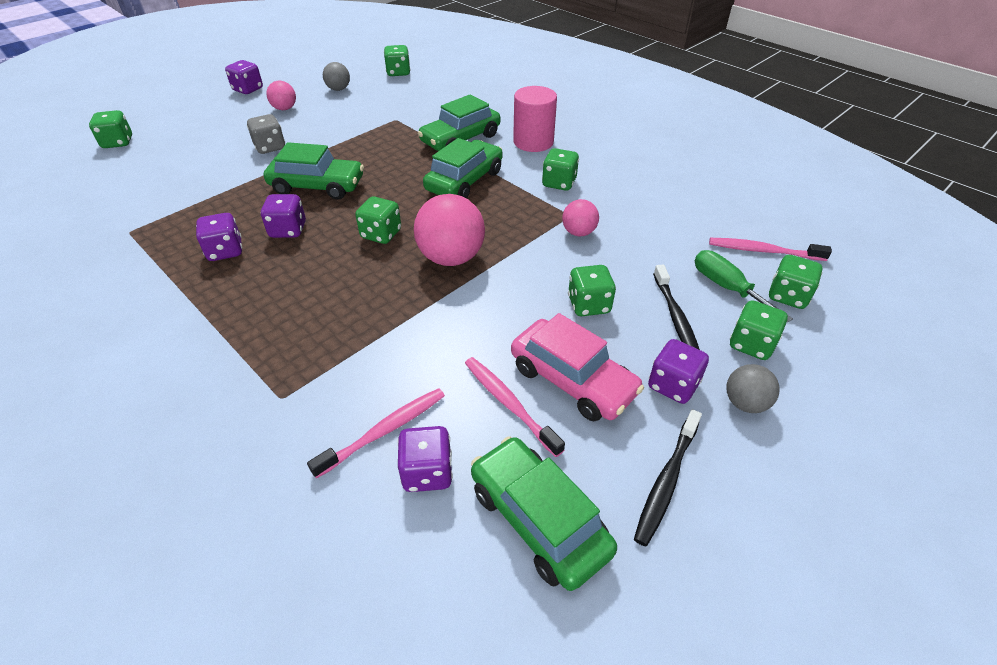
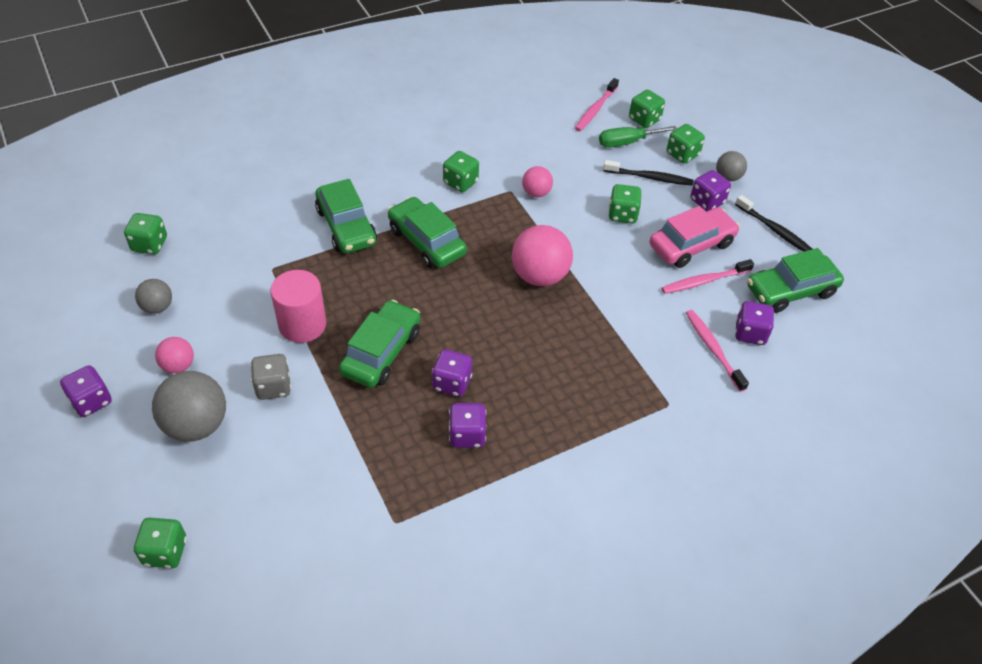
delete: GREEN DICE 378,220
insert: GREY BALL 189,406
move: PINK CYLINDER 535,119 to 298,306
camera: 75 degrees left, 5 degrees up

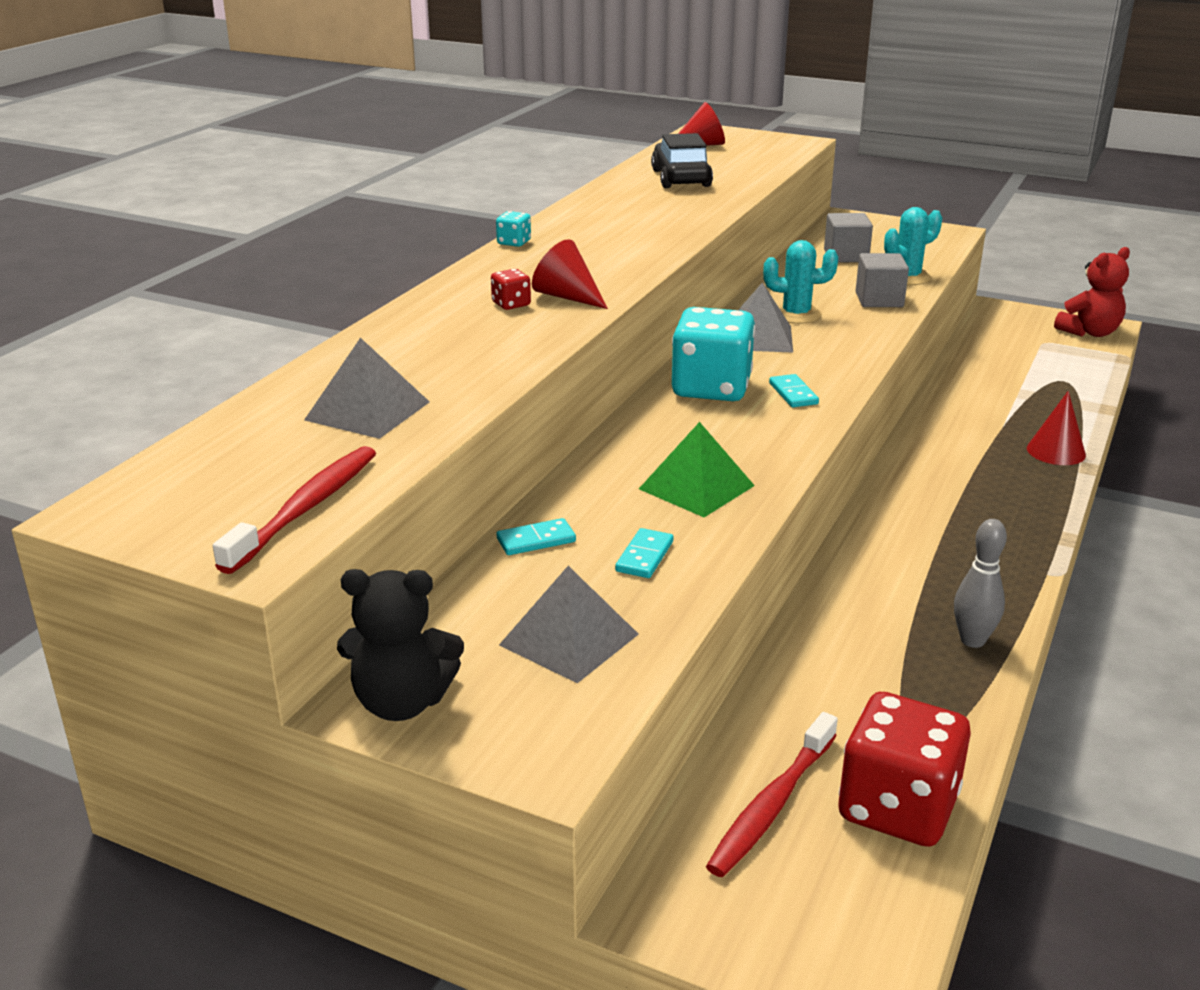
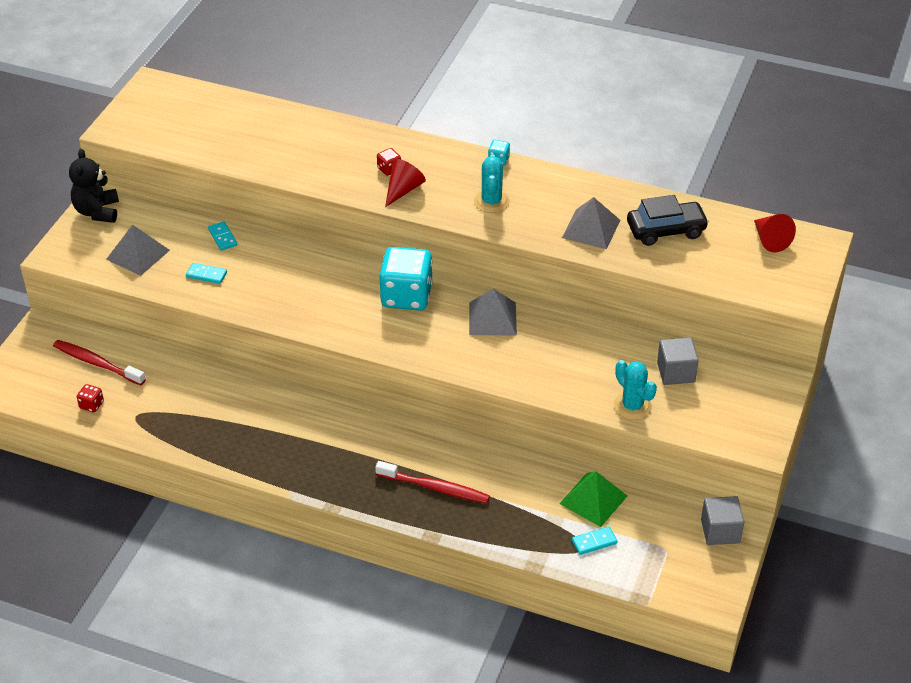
delete: GREY BOWLING PIN 980,583; RED CONE 1056,428; RED TEDDY BEAR 1092,292
move: RED TOOTHBRUSH 294,510 to 432,482; GREY PYRAMID 366,388 to 591,223; GREEN PYRAMID 697,469 to 593,499; TURQUOISE CACTUS 800,282 to 492,184; TURQUOISE DOMINO 794,390 to 594,540; GREY CUBE 882,280 to 722,520
resize: RED DICE 904,769 = 90,398 x0.41
camera: 85 degrees right, 15 degrees up

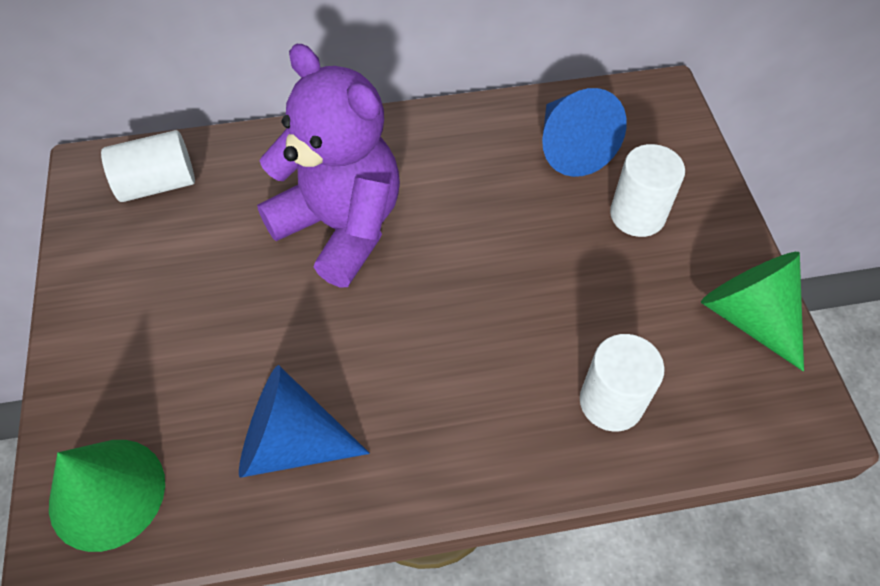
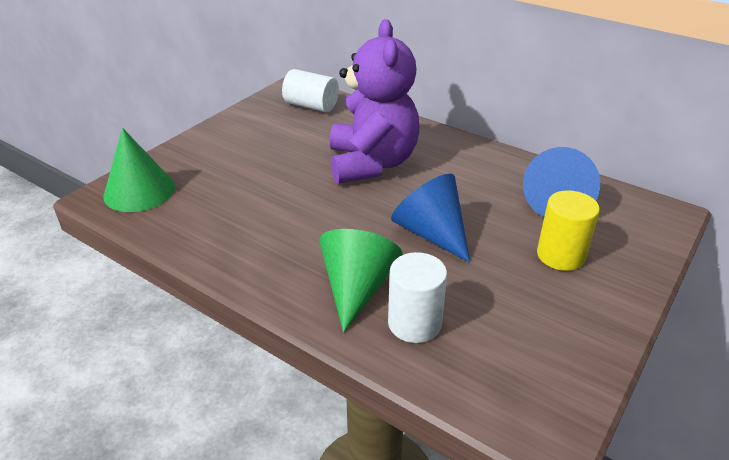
move: BLUE CONE 304,421 to 430,218; GREEN CONE 752,312 to 361,281
recolor: WHITE CYLINDER 647,190 to YELLOW CYLINDER 568,230
camera: 45 degrees right, 20 degrees down

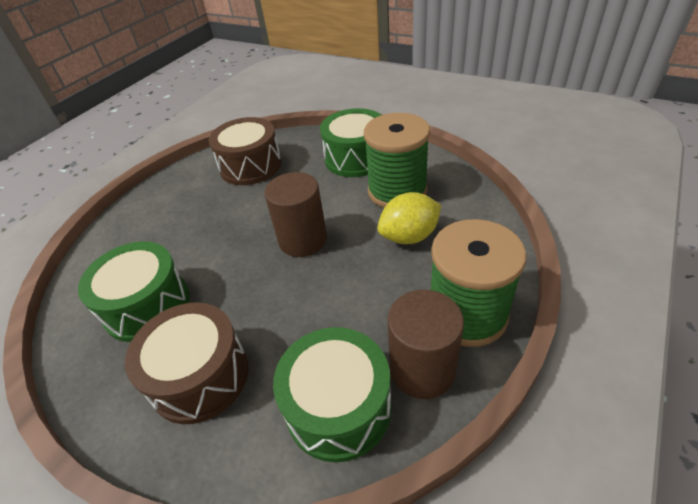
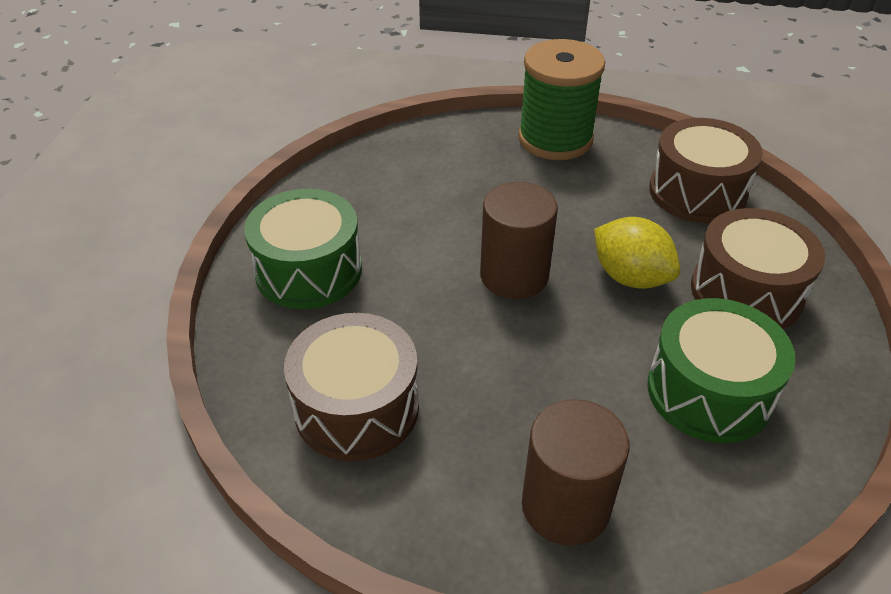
delete: GREEN SPOOL 397,160
move: YELLOW LEMON 409,218 to 637,253; BROWN CYLINDER 426,344 to 576,472
recolor: GREEN DRUM 332,394 to BROWN DRUM 706,170
camera: 115 degrees left, 0 degrees up

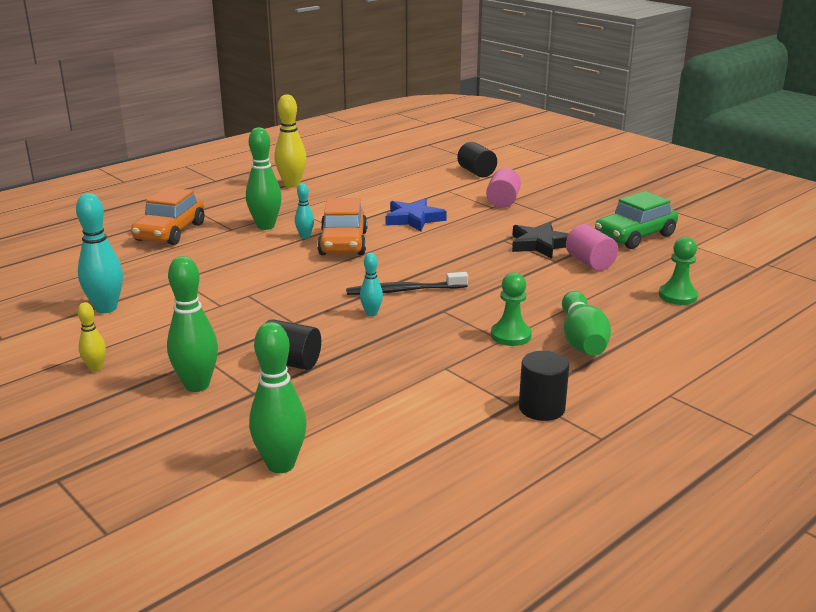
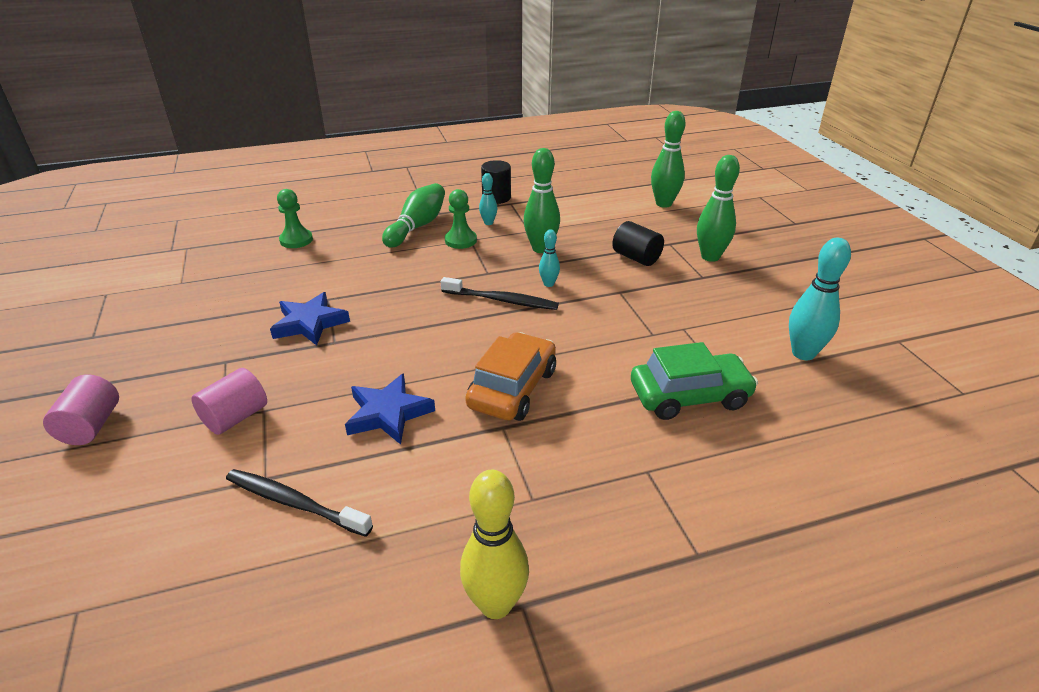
delete: YELLOW BOWLING PIN 92,337; ORANGE CAR 167,216; BLACK CYLINDER 477,159
insert: BLACK TOOTHBRUSH 299,503
move: GREEN BOWLING PIN 264,178 to 541,200; TURQUOISE BOWLING PIN 304,211 to 488,199; PINK CYLINDER 592,247 to 81,410; GREEN CAR 636,220 to 694,381
recolor: BLACK STAR 540,240 to BLUE STAR 310,319
camera: 155 degrees left, 10 degrees up

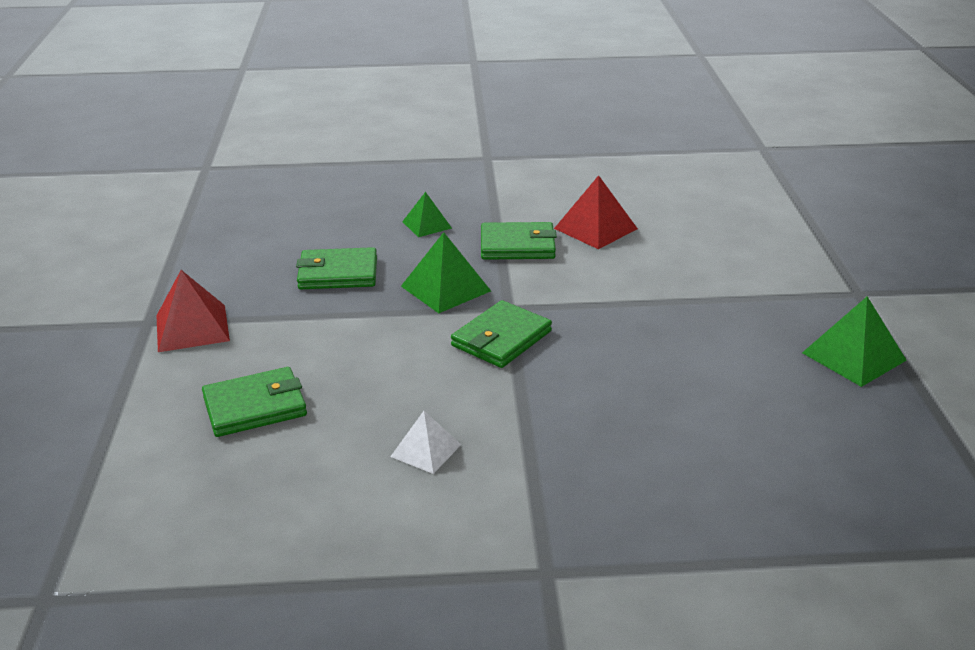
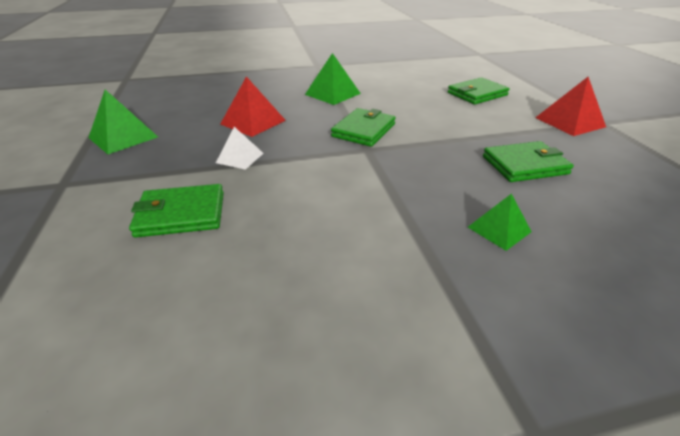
move: WHITE PYRAMID 425,442 to 239,148; GREEN PYRAMID 446,272 to 333,79; GREEN WALLET 519,241 to 176,211; RED PYRAMID 596,212 to 253,106
camera: 170 degrees right, 5 degrees up

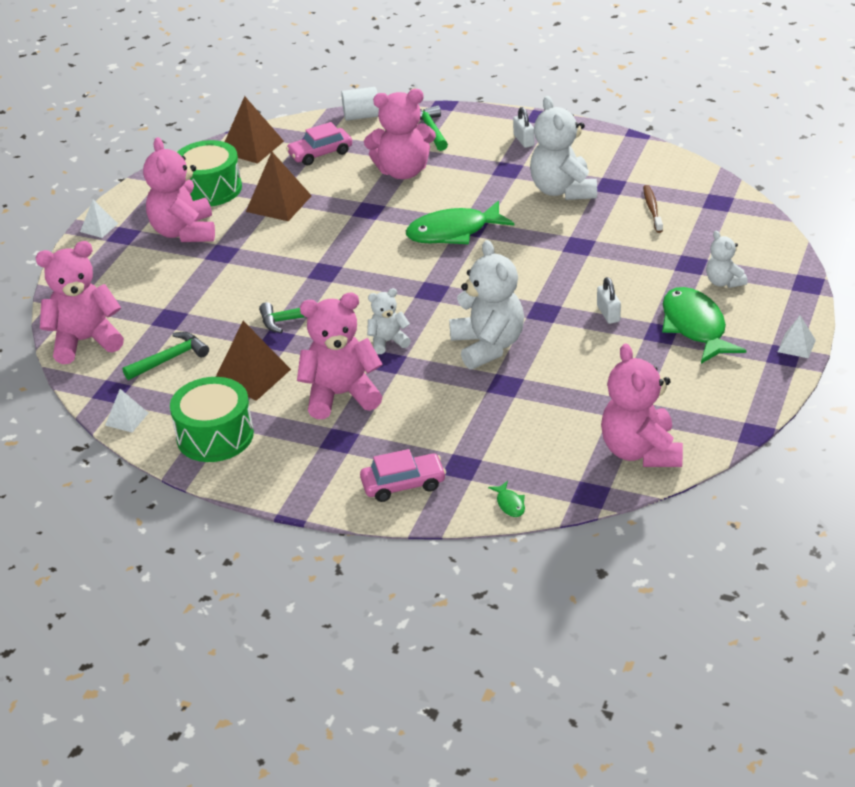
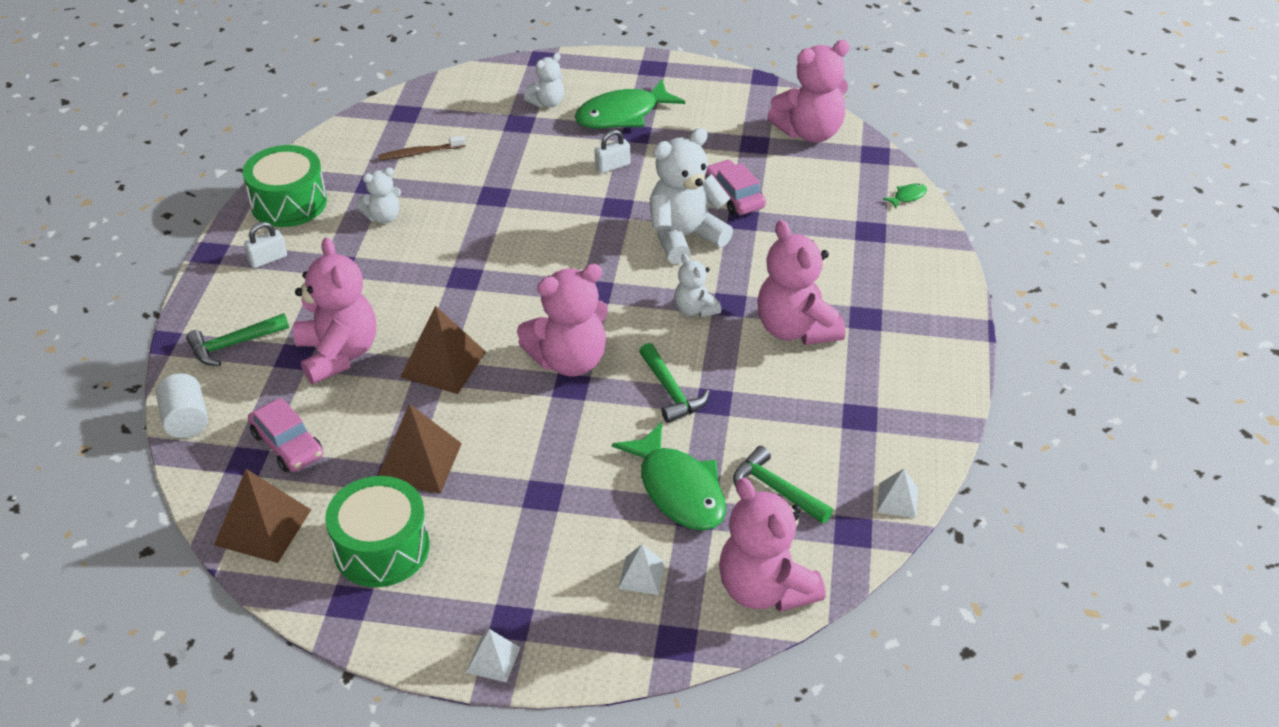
move: PINK TEDDY BEAR 179,189 to 562,320; GREEN DRUM 212,419 to 285,186; BROWN PYRAMID 253,361 to 443,349; PINK CAR 403,475 to 735,187; GREEN FISH 460,222 to 669,476; WHITE PYRAMID 797,336 to 641,569
resize: WHITE TEDDY BEAR 563,148 = 378,195 x0.54
camera: 105 degrees left, 5 degrees up

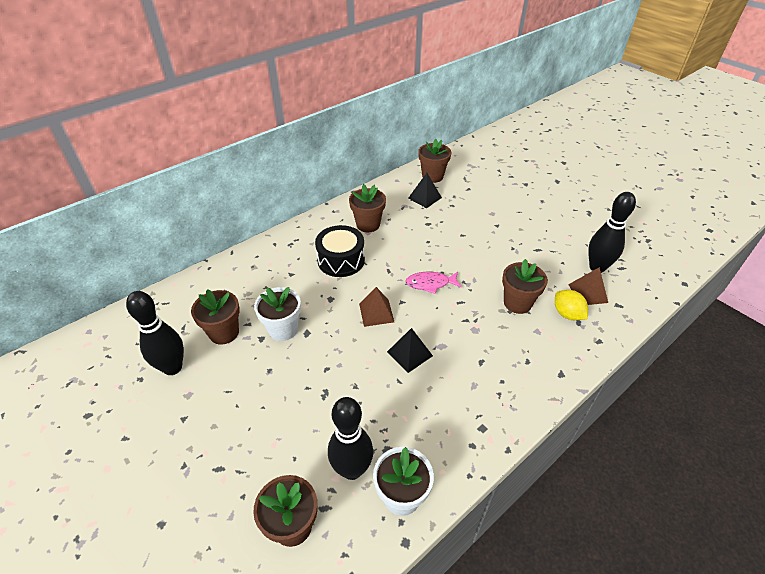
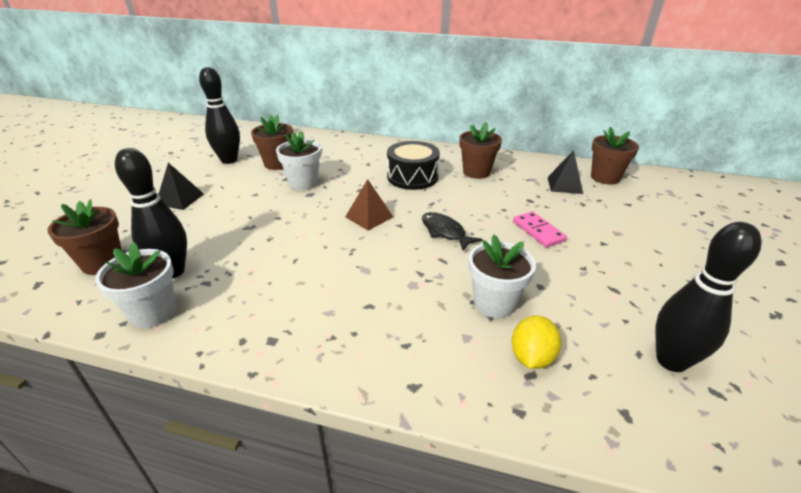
delete: BROWN PYRAMID 588,286
insert: PINK DOMINO 540,229
move: BLACK PYRAMID 410,350 to 181,186
recolor: PINK FISH 433,283 to BLACK FISH 452,231; BROWN FLOWER POT 525,286 to WHITE FLOWER POT 502,276
camera: 55 degrees right, 10 degrees down

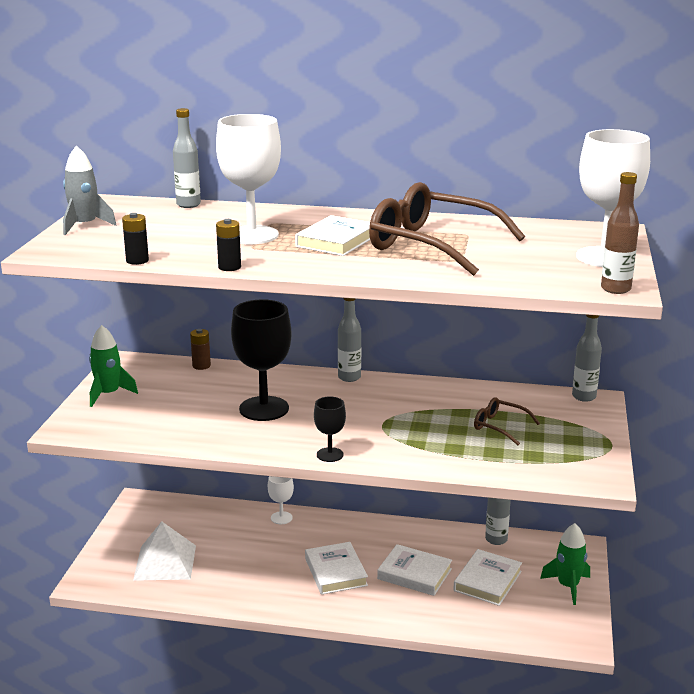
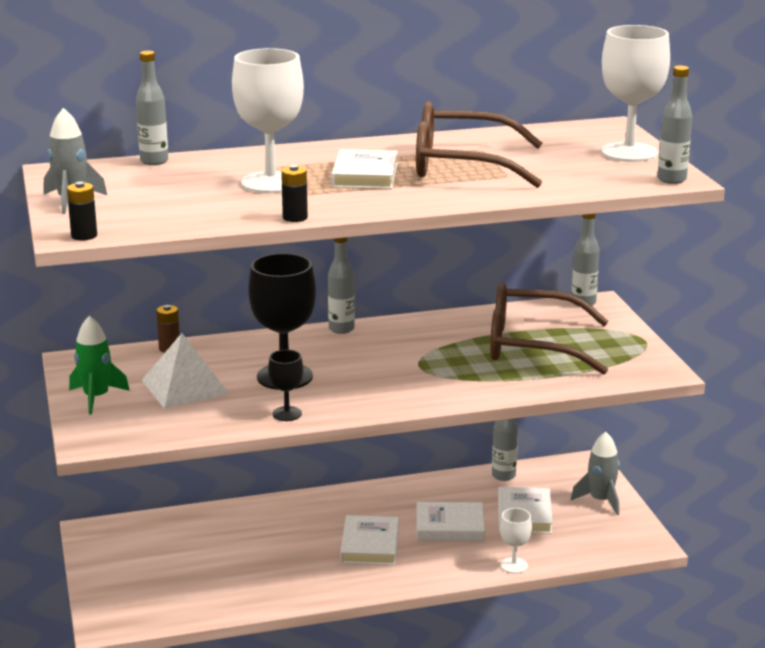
move: BLACK BATTERY 135,239 to 82,211; WHITE PYRAMID 164,551 to 185,371; WHITE GOBLET 281,500 to 516,541; BLACK GOBLET 330,429 to 285,385
recolor: GREEN ROCKET 565,564 to GREY ROCKET 595,473; BROWN BOTTLE 620,233 to GREY BOTTLE 674,125
rotate: WHITE BOOK 336,568 = 369,540 45 degrees clockwise
resize: BROWN GLASSES 507,421 = 549,329 x2.19
camera: 25 degrees left, 0 degrees up

